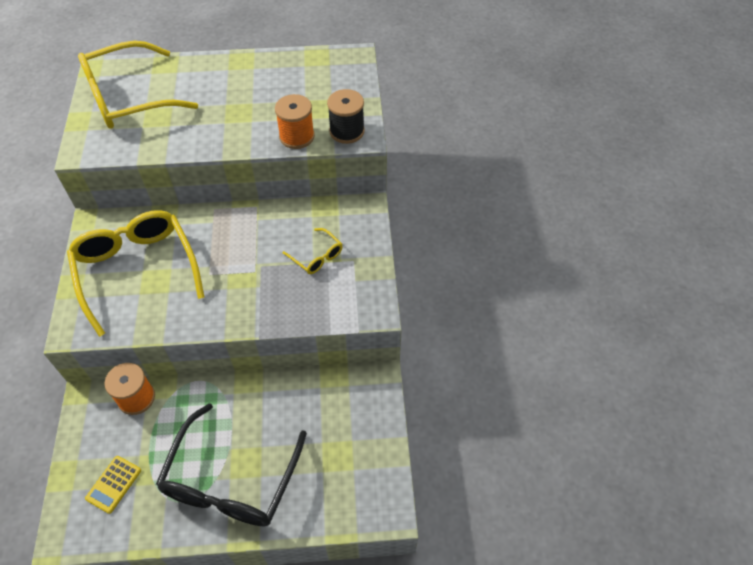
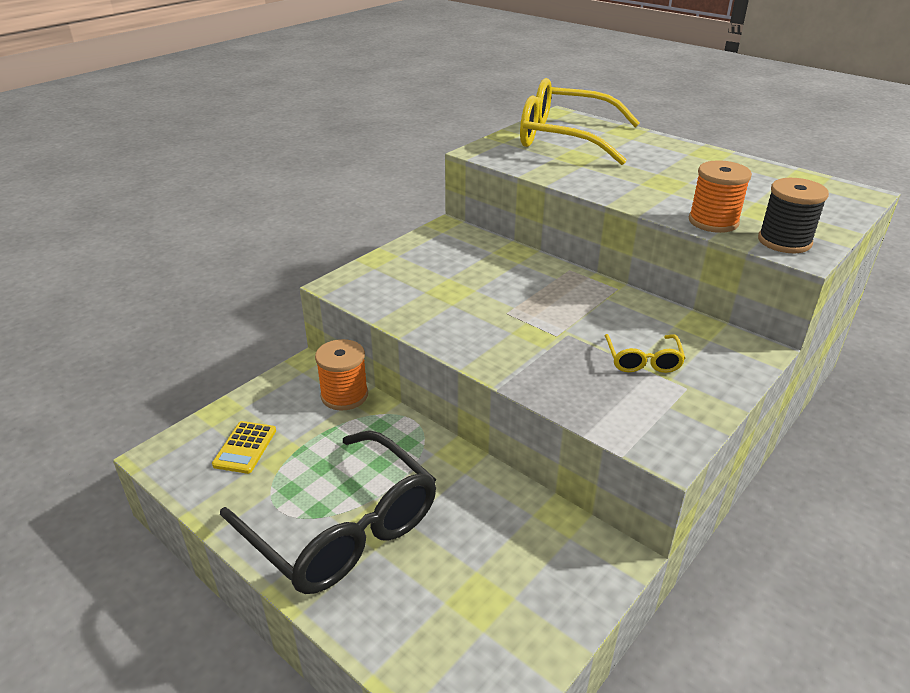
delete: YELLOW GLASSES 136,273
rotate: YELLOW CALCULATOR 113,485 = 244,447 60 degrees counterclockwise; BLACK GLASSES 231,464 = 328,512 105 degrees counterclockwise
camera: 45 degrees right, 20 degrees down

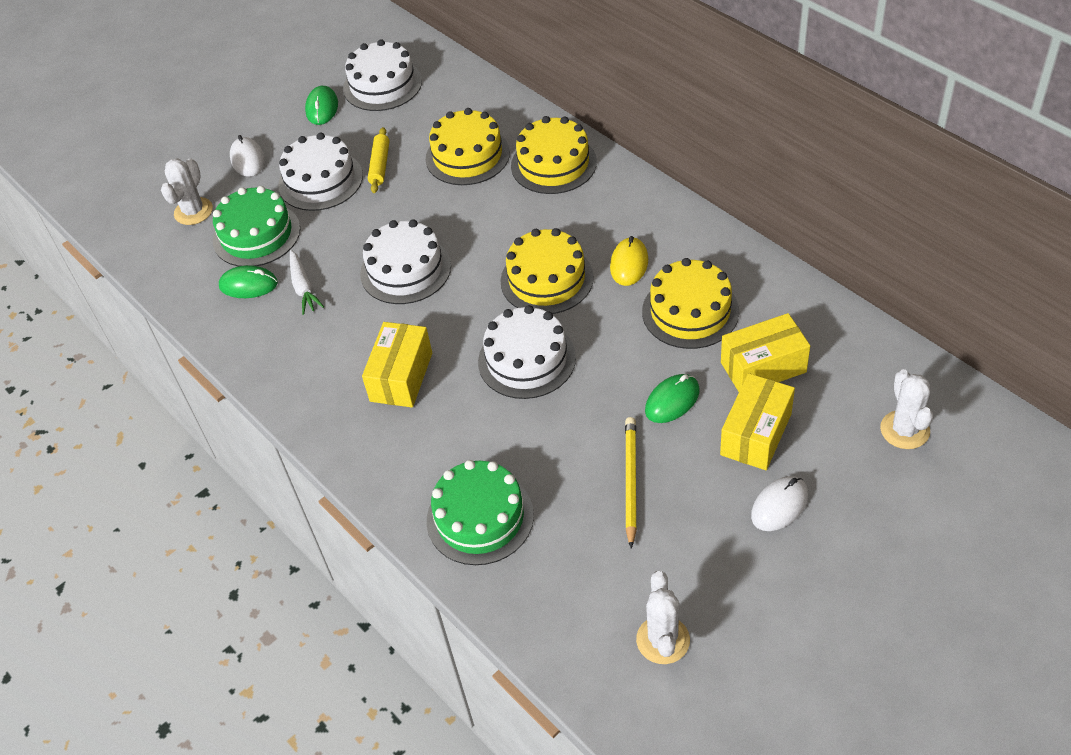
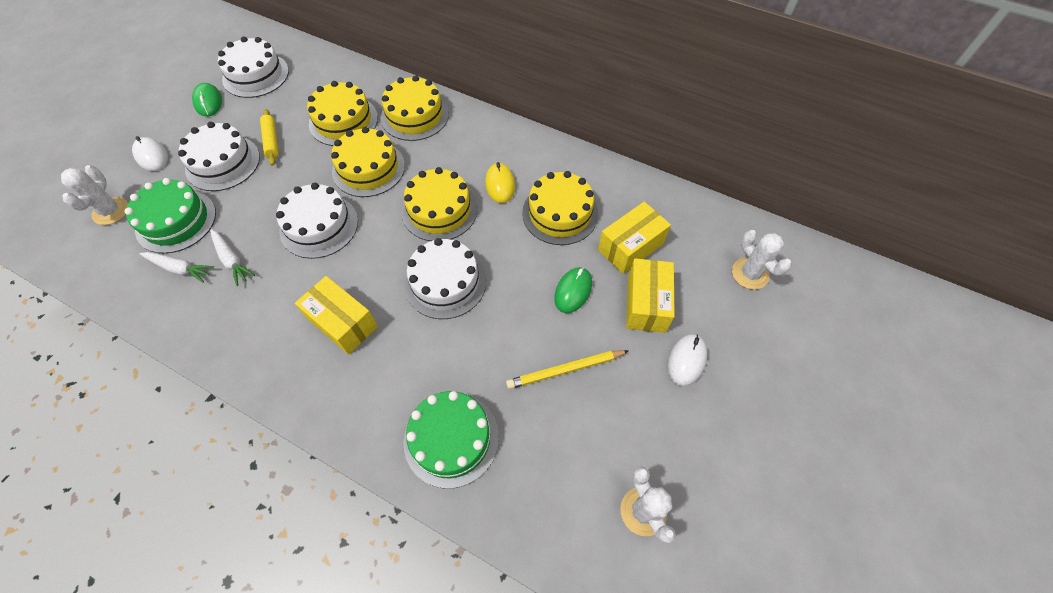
insert: YELLOW CAKE 368,162
replace: GREEN MOUSE 248,281 to WHITE CARROT 176,267
rotate: YELLOW BOX 397,364 = 336,315 45 degrees counterclockwise; YELLOW PENCIL 631,483 = 567,369 90 degrees counterclockwise
camera: 25 degrees left, 10 degrees up

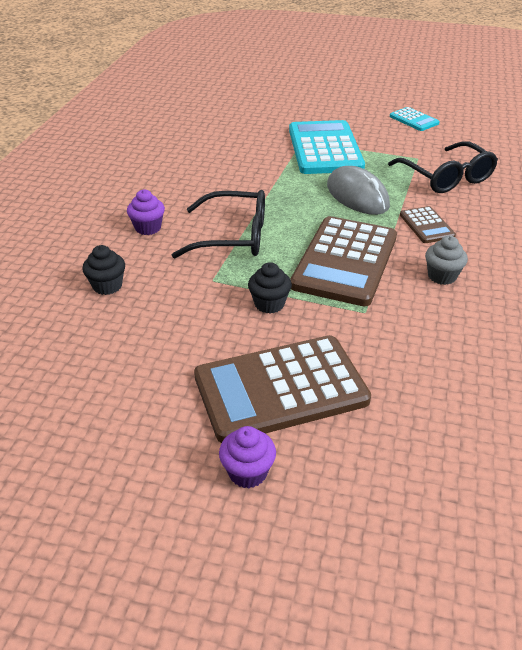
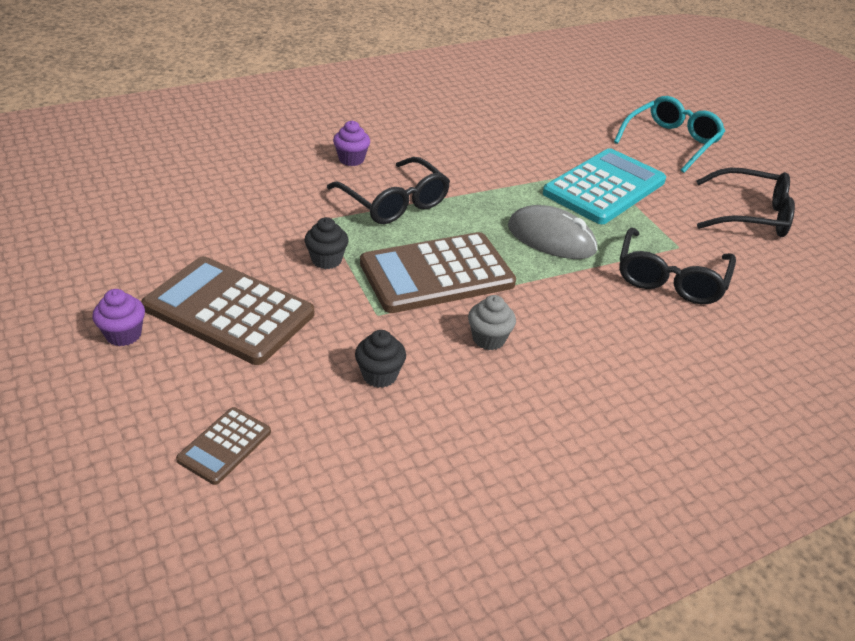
insert: TURQUOISE GLASSES 669,134
move: BLACK CUPCAKE 103,270 to 380,359; BROWN CALCULATOR 428,224 to 223,446
replace: TURQUOISE CALCULATOR 415,119 to BLACK GLASSES 745,202
rotate: GREY MOUSE 358,190 = 553,232 75 degrees counterclockwise
camera: 45 degrees right, 0 degrees up

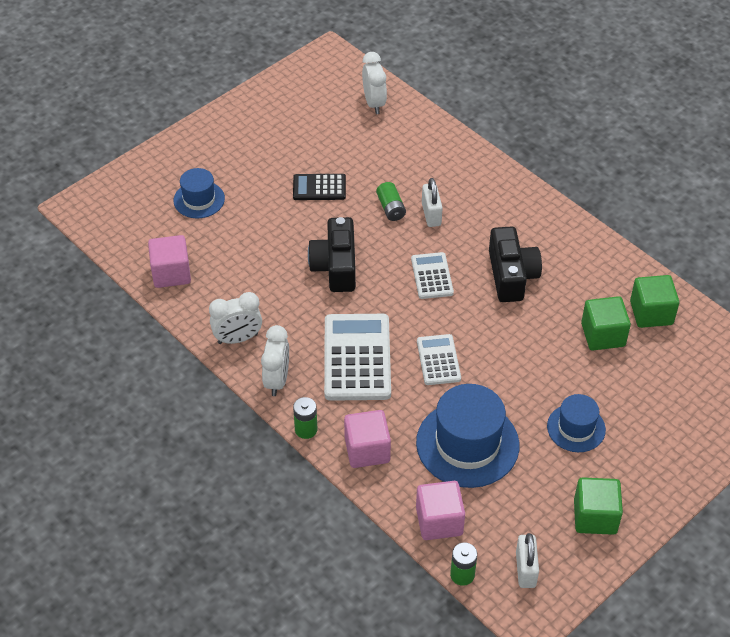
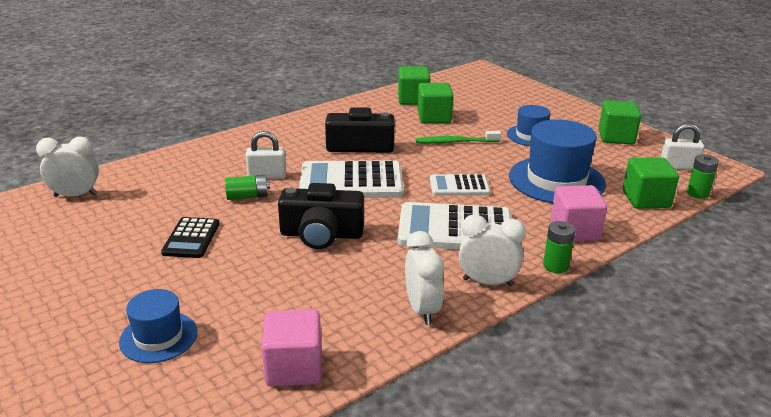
insert: GREEN TOOTHBRUSH 458,137
recolor: PINK CUBE 440,510 to GREEN CUBE 651,183
resize: WHITE CALCULATOR 432,275 = 351,179 x1.79
camera: 85 degrees left, 20 degrees down

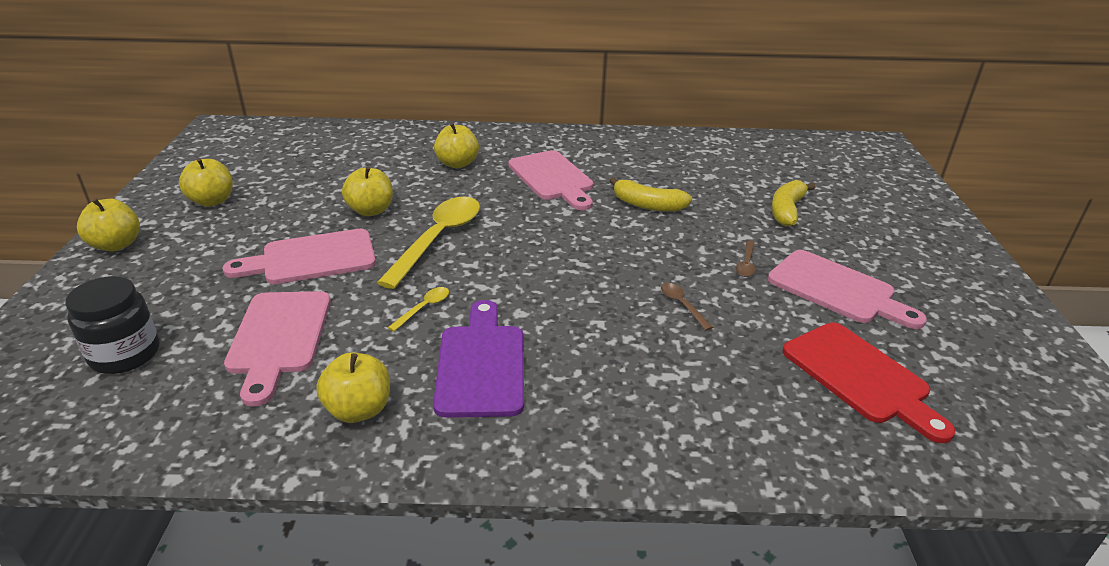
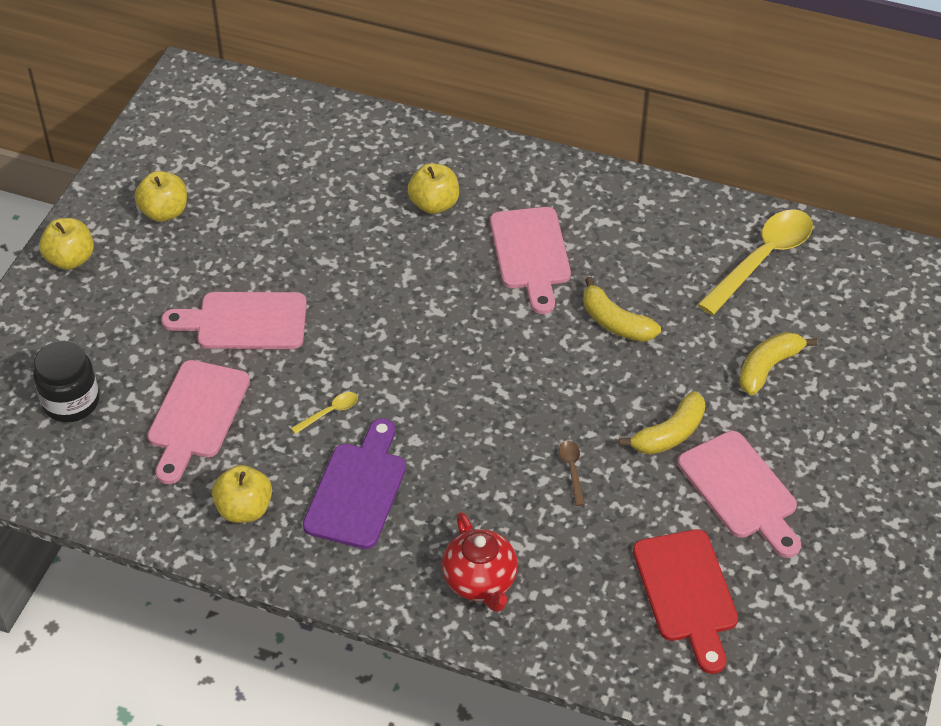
delete: YELLOW APPLE 367,191
insert: RED TEAPOT 480,562
move: YELLOW SPOON 428,243 to 755,262
replace: BROWN SPOON 746,259 to YELLOW BANANA 662,423
camera: 20 degrees right, 15 degrees up

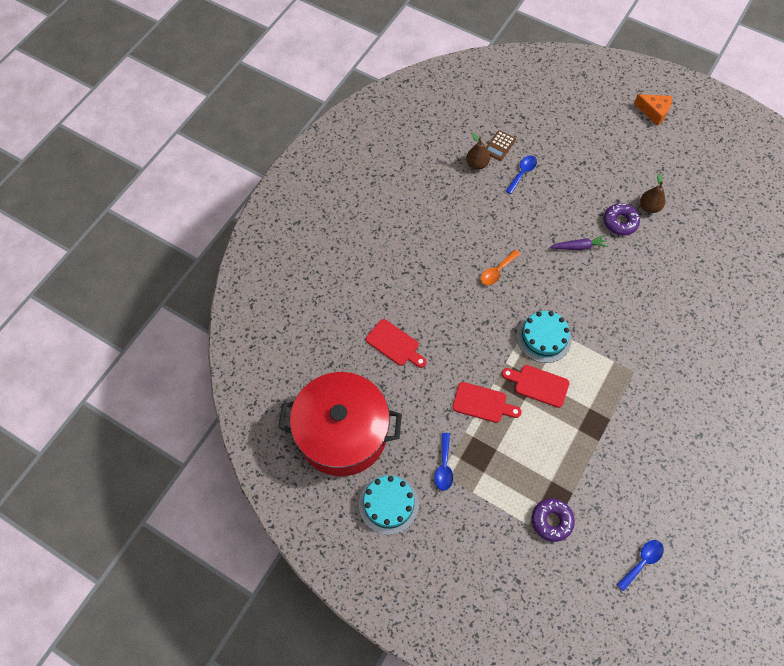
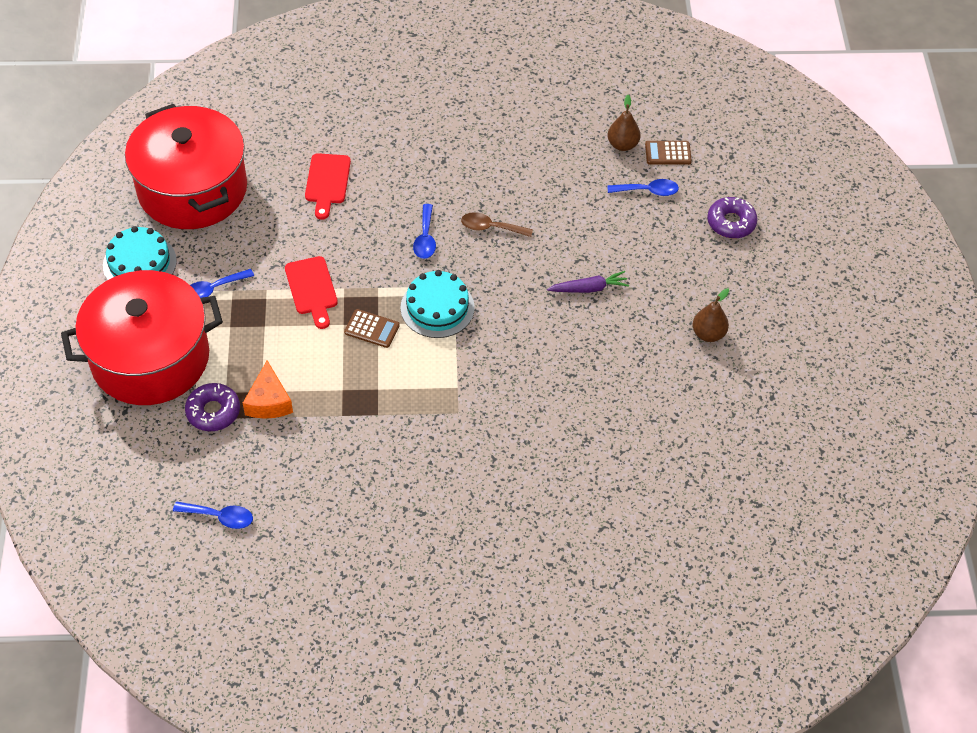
insert: RED POT 142,337; BLUE SPOON 424,231
move: PURPLE DONUT 622,219 to 732,217; ORANGE CHEESE 653,110 to 268,389
replace: RED CUTTING BOARD 535,386 to BROWN CALCULATOR 372,328
recolor: ORANGE SPOON 500,267 to BROWN SPOON 497,224
rotate: PURPLE CARROT 579,242 = 588,282 60 degrees counterclockwise
camera: 55 degrees right, 10 degrees down

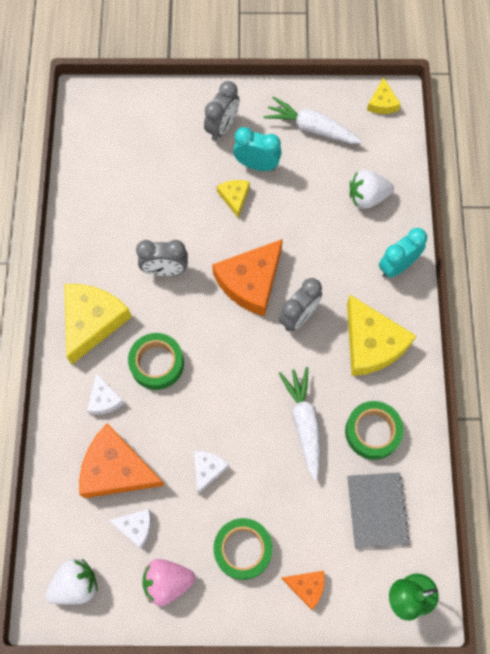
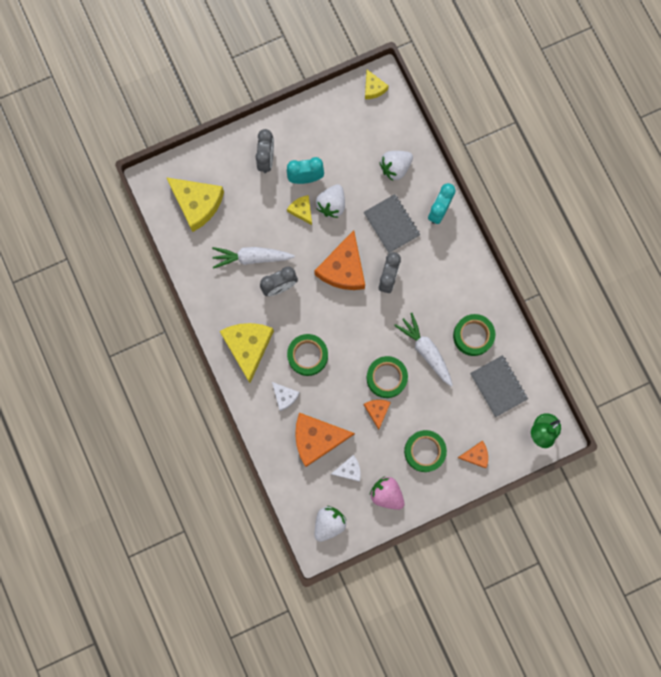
insert: WHITE STRAWBERRY 330,201; GREY NOTEBOOK 392,223; GREEN TAPE 387,377
move: WHITE CARROT 312,120 to 253,258; YELLOW CHEESE 381,335 to 195,204
recolor: WHITE CHEESE 211,472 to ORANGE CHEESE 377,415
rotate: PINK STRAWBERRY 168,582 = 387,493 75 degrees clockwise
camera: 25 degrees left, 10 degrees up

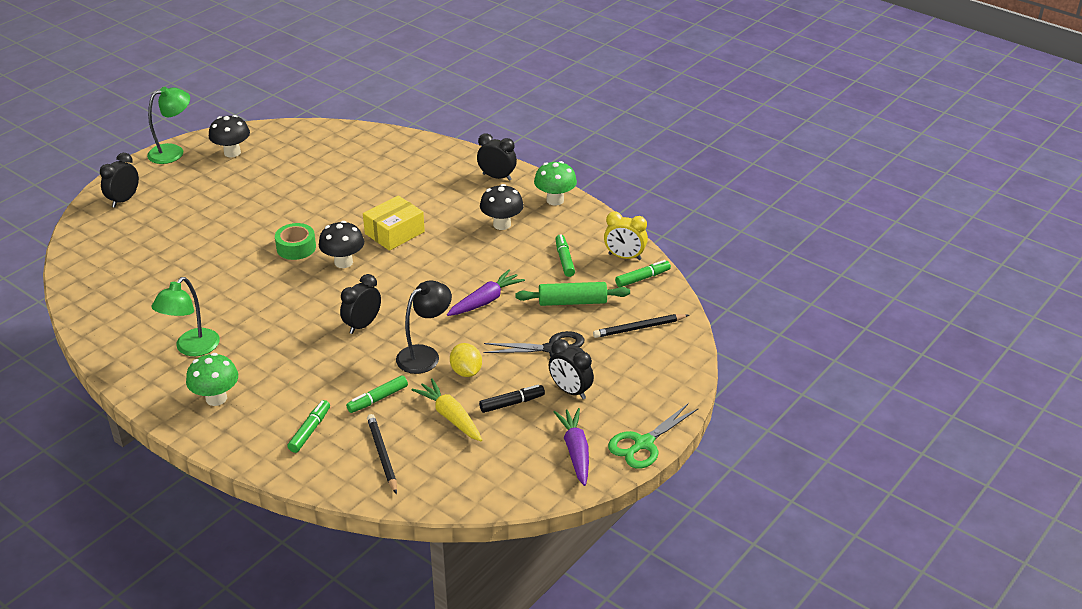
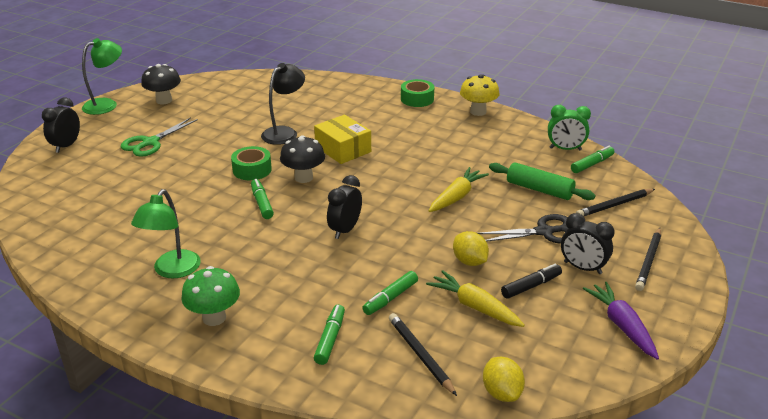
delete: BLACK MUSHROOM 502,207
insert: YELLOW LEMON 504,379; BLACK PENCIL 648,259
move: BLACK LAMP 424,327 to 283,104; GREEN MARKER 565,255 to 262,199; GREEN SCISSORS 653,436 to 159,137
replace: BLACK CLOCK 497,157 to GREEN TAPE 417,93
recolor: PURPLE CARROT 486,292 to YELLOW CARROT 459,189; GREEN MUSHROOM 555,183 to YELLOW MUSHROOM 479,95; YELLOW CLOCK 626,236 to GREEN CLOCK 569,127
rotate: YELLOW BOX 394,223 = 342,139 75 degrees counterclockwise; GREEN ROLLING PIN 572,294 = 542,181 45 degrees clockwise
camera: 10 degrees left, 5 degrees down

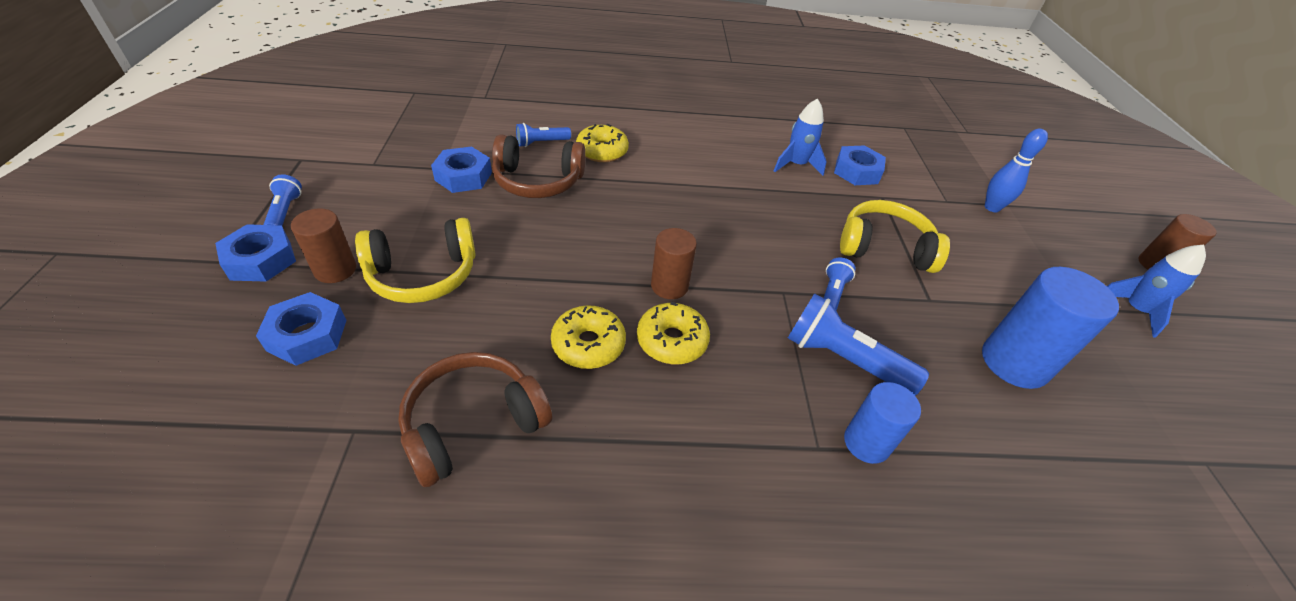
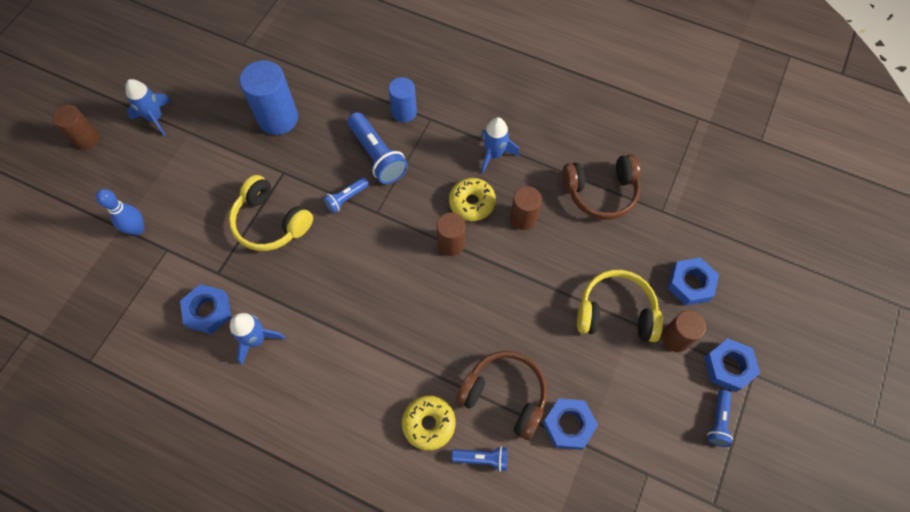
insert: BLUE ROCKET 500,145
replace: YELLOW DONUT 588,337 to BROWN CYLINDER 526,208
camera: 150 degrees left, 20 degrees up

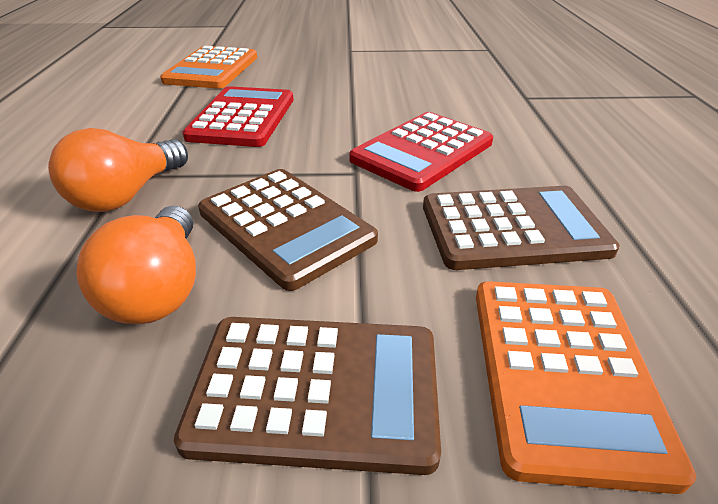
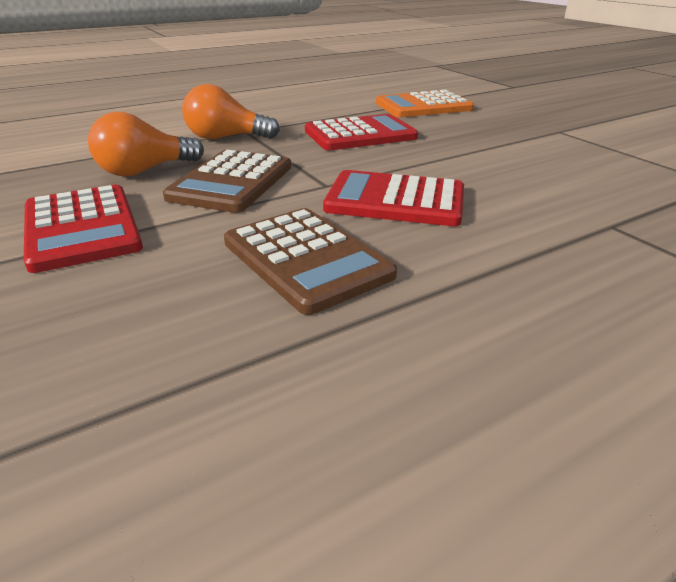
delete: ORANGE CALCULATOR 586,387
recolor: BROWN CALCULATOR 307,396 to RED CALCULATOR 83,229
camera: 60 degrees right, 5 degrees down

